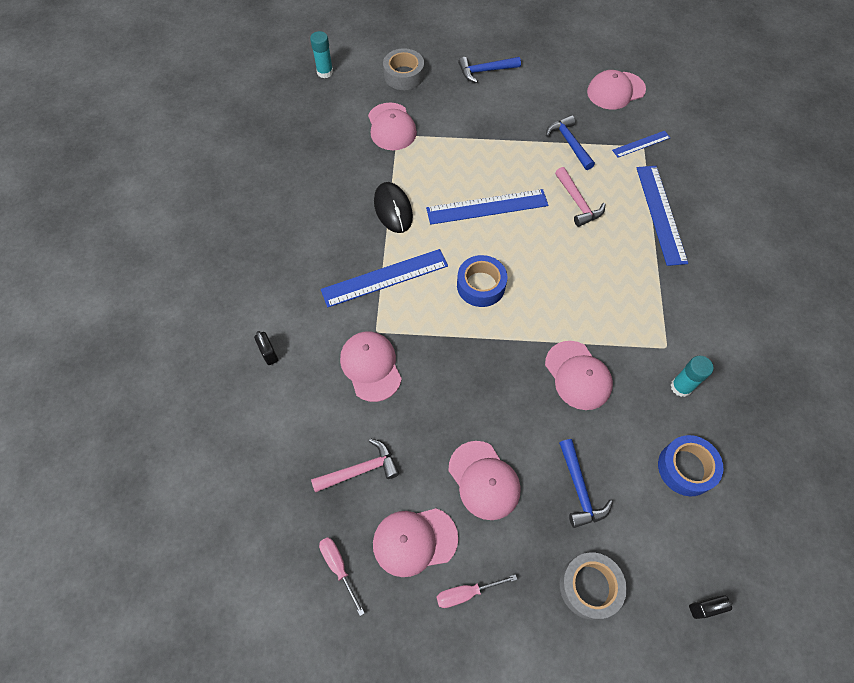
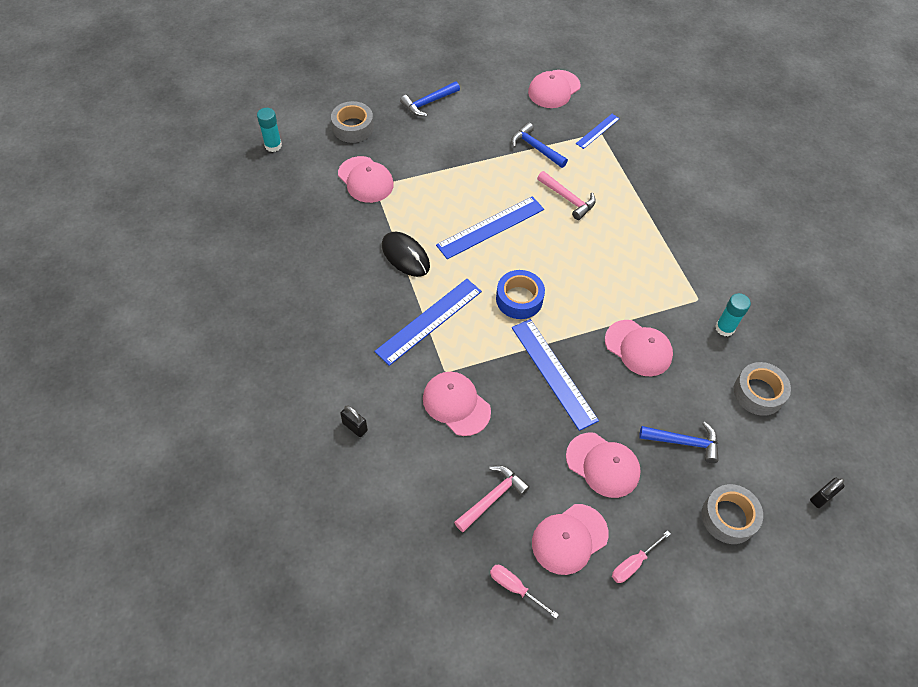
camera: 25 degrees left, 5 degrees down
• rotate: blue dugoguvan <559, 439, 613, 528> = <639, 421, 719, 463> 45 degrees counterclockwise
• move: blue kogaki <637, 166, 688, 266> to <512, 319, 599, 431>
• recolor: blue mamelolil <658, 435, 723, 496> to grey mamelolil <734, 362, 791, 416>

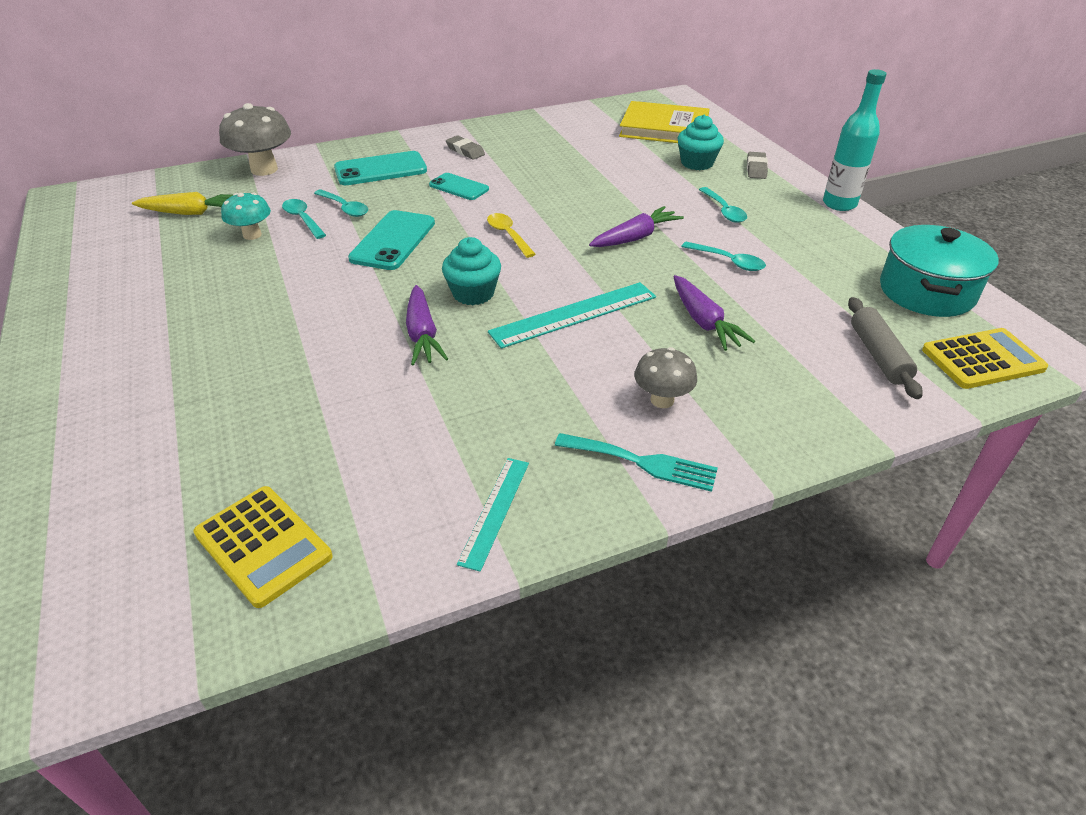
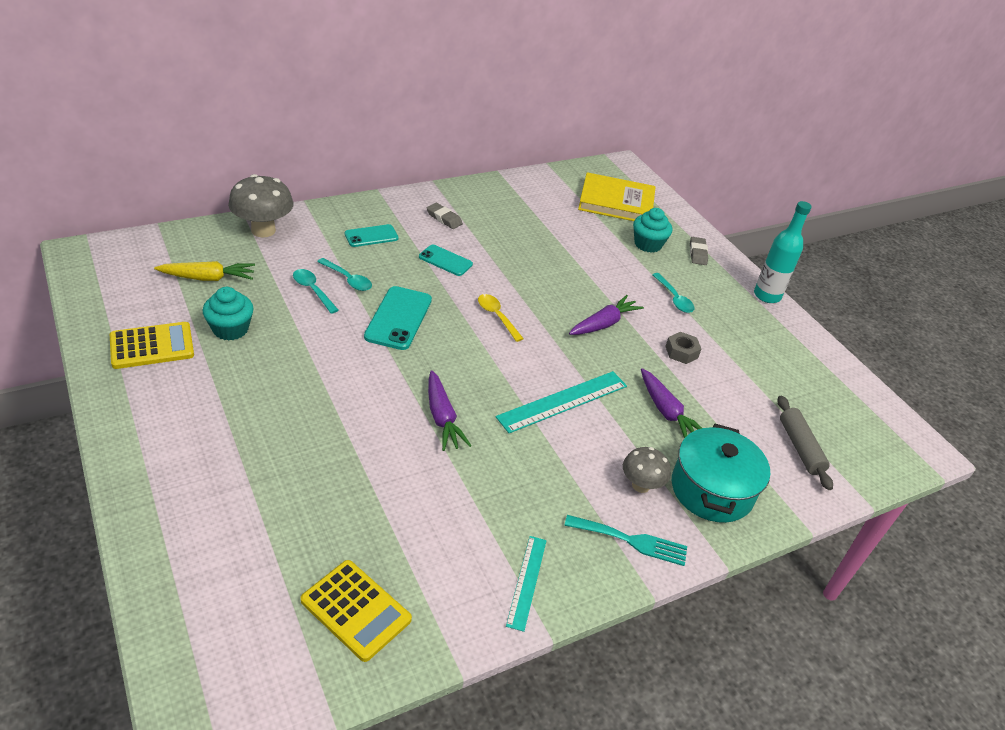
camera: 10 degrees left, 0 degrees up
• delete: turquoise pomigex <221, 192, 271, 240>
• resize: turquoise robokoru <334, 151, 427, 185> = <345, 224, 399, 247> x0.64
• move: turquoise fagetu <442, 237, 501, 305> to <203, 287, 254, 341>
• replace: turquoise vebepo <681, 242, 766, 271> to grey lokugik <665, 332, 701, 364>
• move: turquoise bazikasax <880, 225, 999, 317> to <672, 424, 770, 523>
• move: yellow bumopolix <922, 328, 1048, 389> to <110, 322, 194, 369>

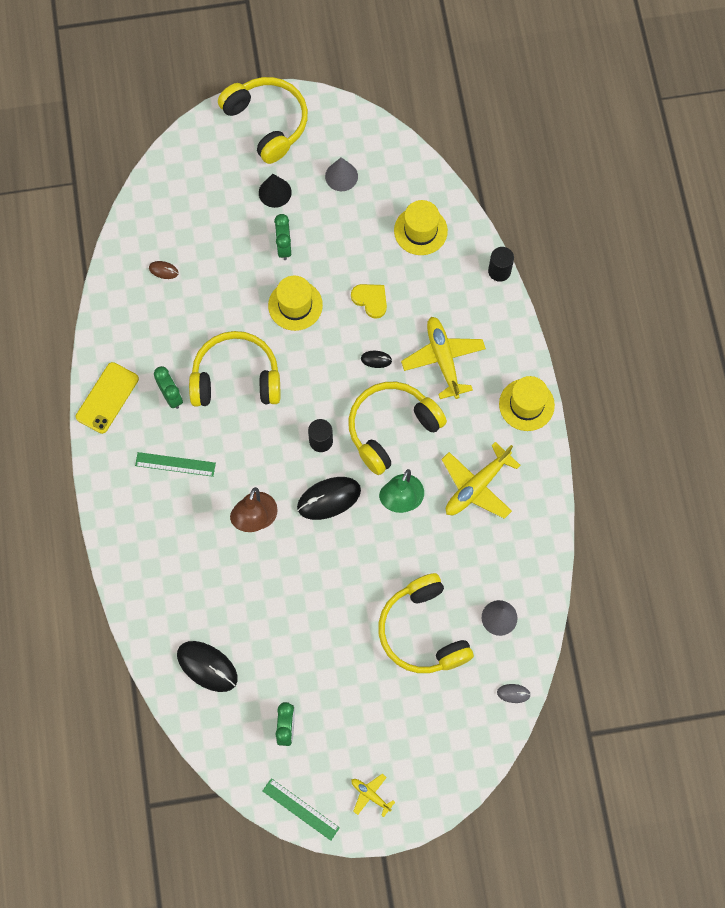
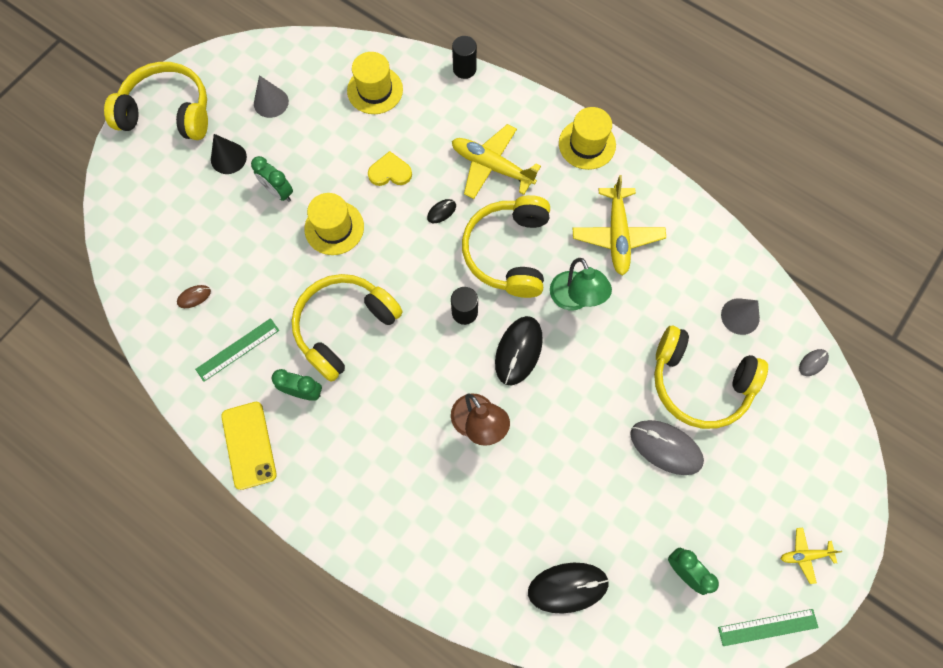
camera: 45 degrees left, 0 degrees up
• move: green kogaki <135, 452, 216, 477> to <195, 318, 279, 382>
• insert: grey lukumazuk <630, 420, 704, 475>

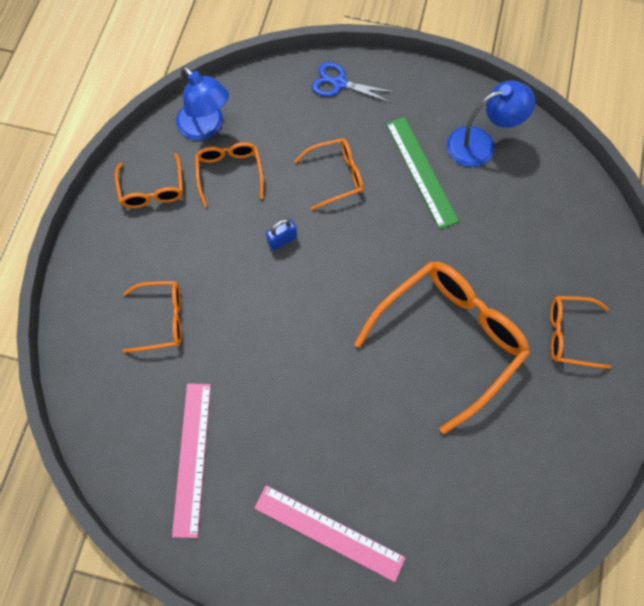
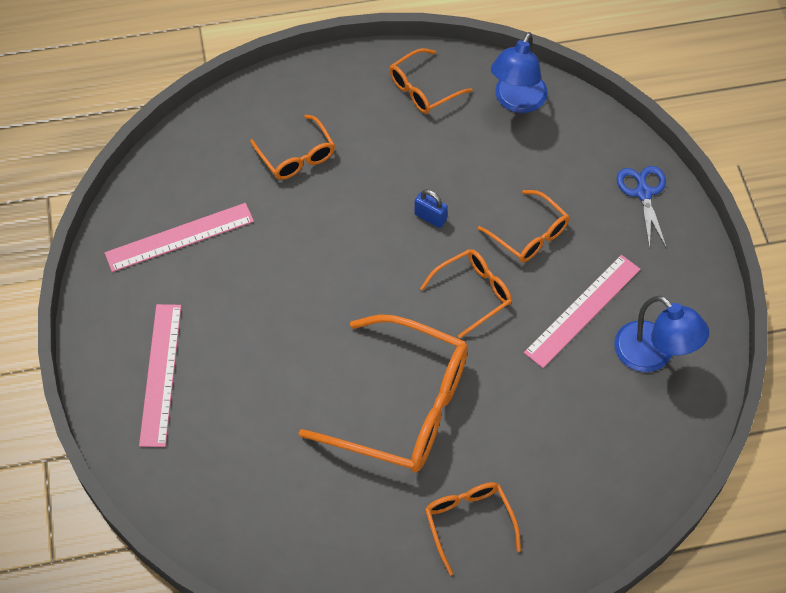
camera: 65 degrees right, 10 degrees down
• move: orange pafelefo <195, 142, 264, 207> to <420, 249, 512, 338>
• recolor: green kogaki <386, 117, 459, 229> to pink kogaki <524, 255, 640, 368>

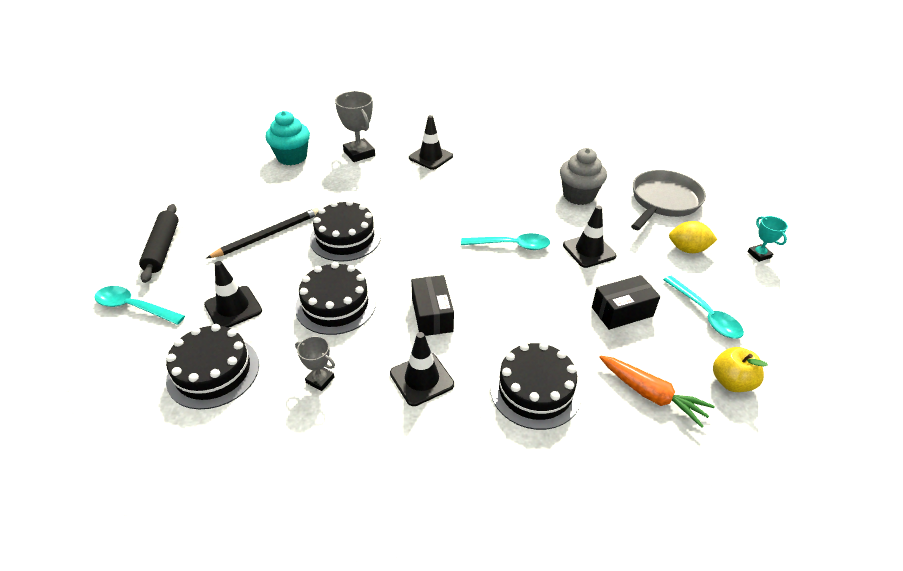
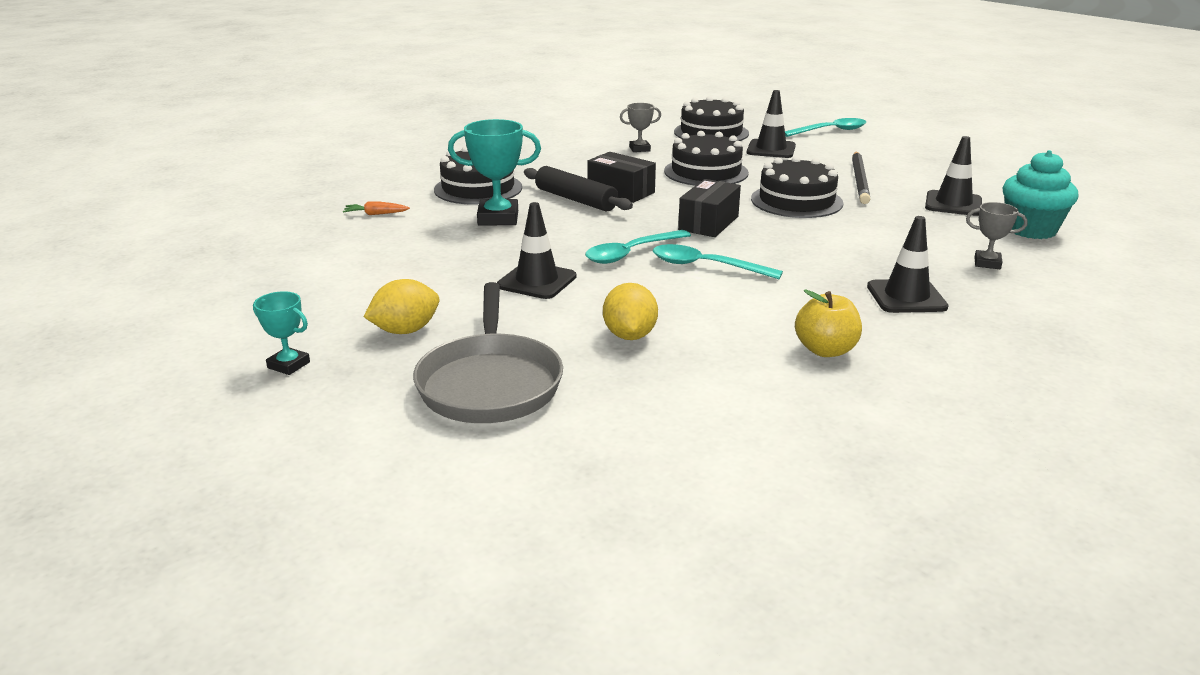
camera: 140 degrees right, 15 degrees down
• move: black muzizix <139, 204, 179, 283> to <524, 166, 633, 212>
• resize: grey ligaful <335, 91, 375, 162> = <966, 202, 1028, 269> x0.57
• move: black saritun <390, 332, 454, 406> to <925, 136, 982, 216>
• replace: grey fagetu <560, 148, 607, 205> to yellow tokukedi <603, 283, 658, 340>
• move: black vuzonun <592, 275, 660, 330> to <678, 179, 741, 237>
• resize: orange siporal <599, 356, 714, 428> = <343, 201, 410, 215> x0.54
• move: turquoise vebepo <663, 276, 744, 339> to <653, 244, 783, 279>
• move: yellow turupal <713, 347, 768, 392> to <795, 290, 862, 357>
• insert: turquoise ligaful <448, 119, 541, 226>

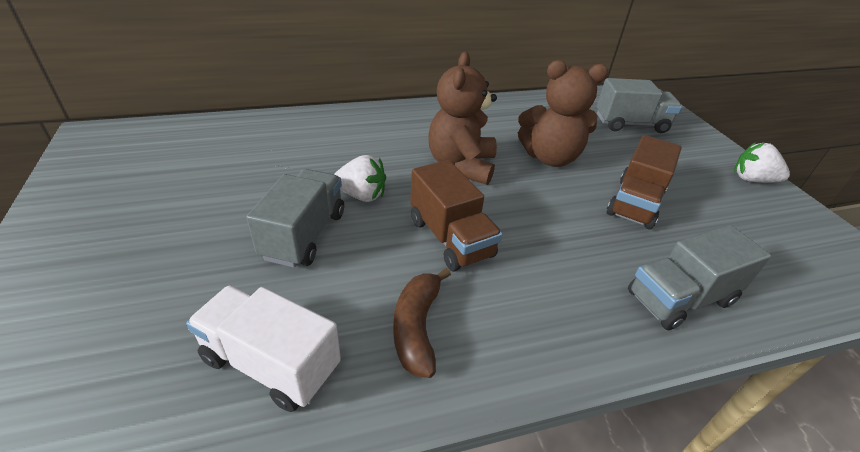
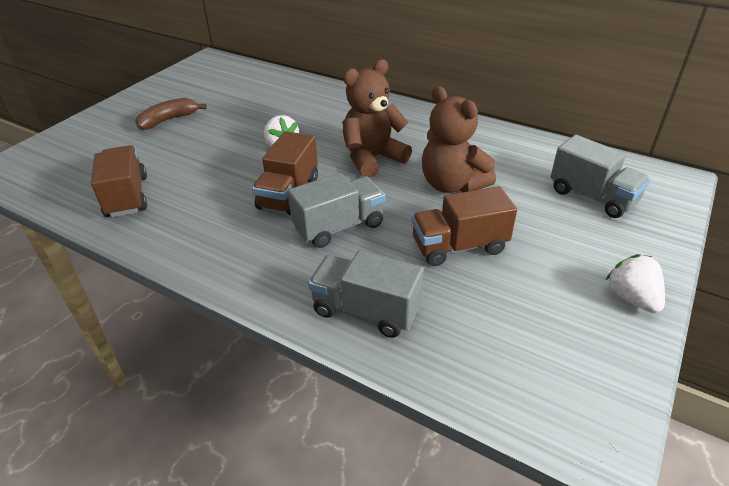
camera: 50 degrees right, 0 degrees up
• recolor: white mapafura <186, 285, 341, 412> to brown mapafura <91, 145, 147, 217>
• move: grey mapafura <246, 169, 344, 268> to <288, 173, 385, 248>
• move: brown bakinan <393, 268, 451, 378> to <135, 98, 207, 130>

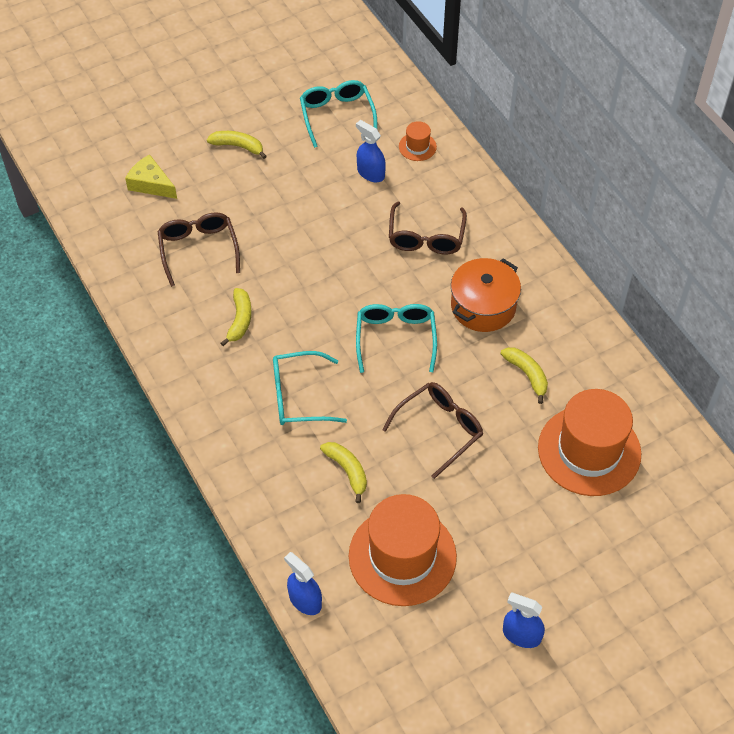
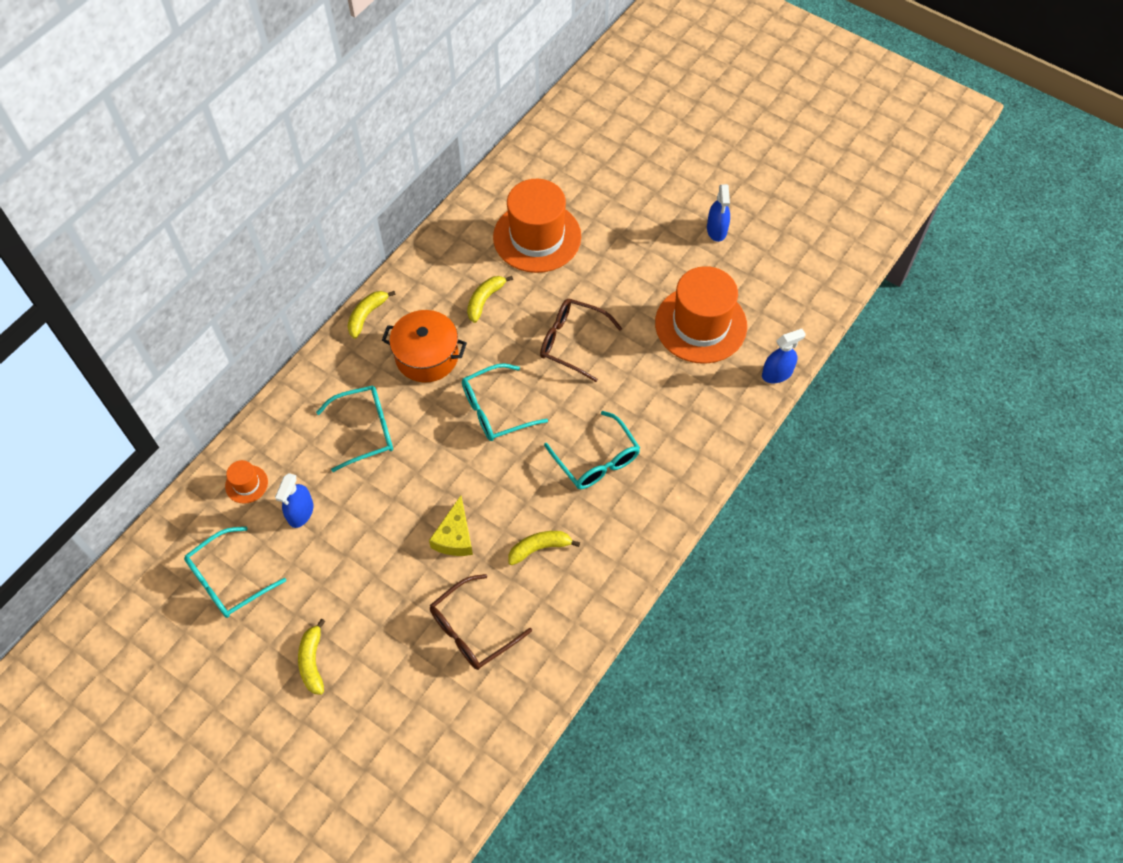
camera: 115 degrees left, 5 degrees up
• move: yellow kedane <125, 154, 177, 199> to <429, 496, 473, 556>
• rotate: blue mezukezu <284, 552, 322, 615> = <762, 329, 806, 383> 135 degrees counterclockwise
• move: yellow bakinan <320, 442, 367, 503> to <347, 291, 396, 339>
• recolor: brown pafelefo <389, 202, 467, 255> to turquoise pafelefo <316, 386, 393, 472>

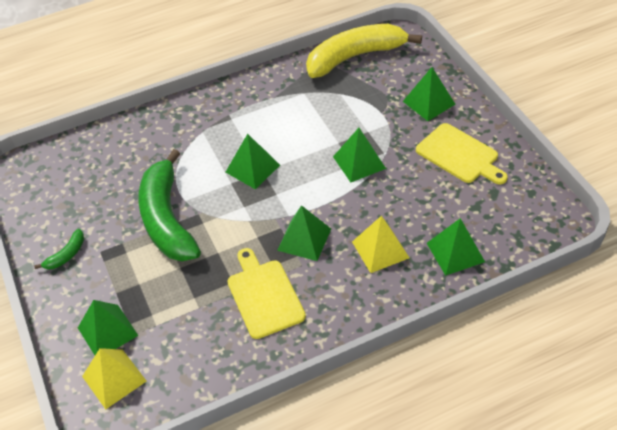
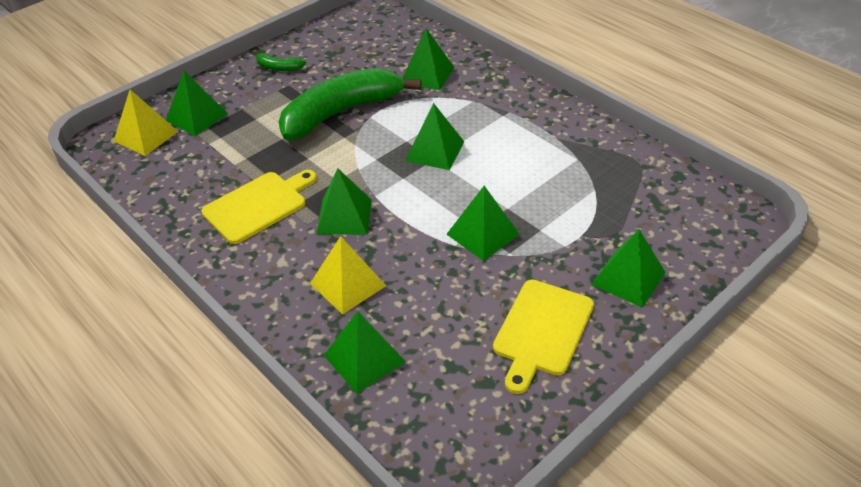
camera: 70 degrees right, 5 degrees down
• delete: yellow bakinan <306, 24, 422, 78>
• insert: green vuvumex <403, 29, 454, 90>

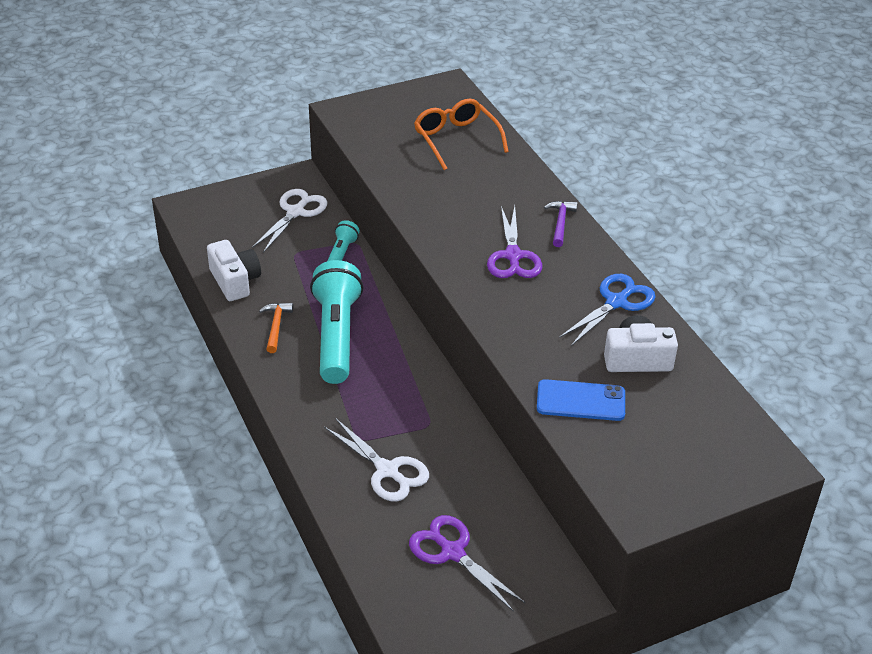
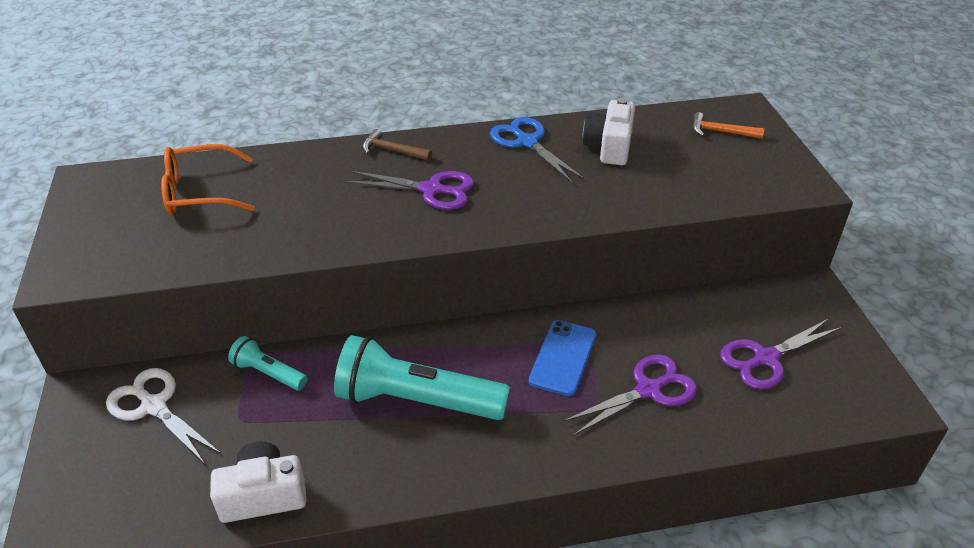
camera: 75 degrees left, 0 degrees up
• move: orange dugoguvan <259, 303, 293, 353> to <692, 112, 764, 139>
• recolor: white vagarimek <324, 418, 429, 501> to purple vagarimek <563, 354, 697, 436>
• move: blue robokoru <537, 379, 625, 421> to <529, 320, 597, 396>
• recolor: purple dugoguvan <544, 201, 577, 247> to brown dugoguvan <362, 129, 432, 161>

